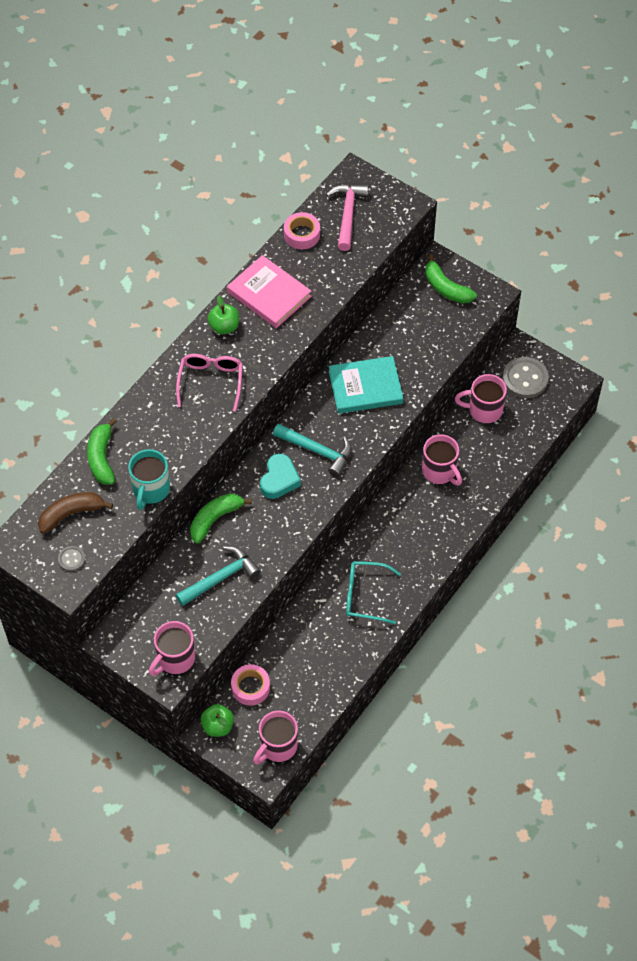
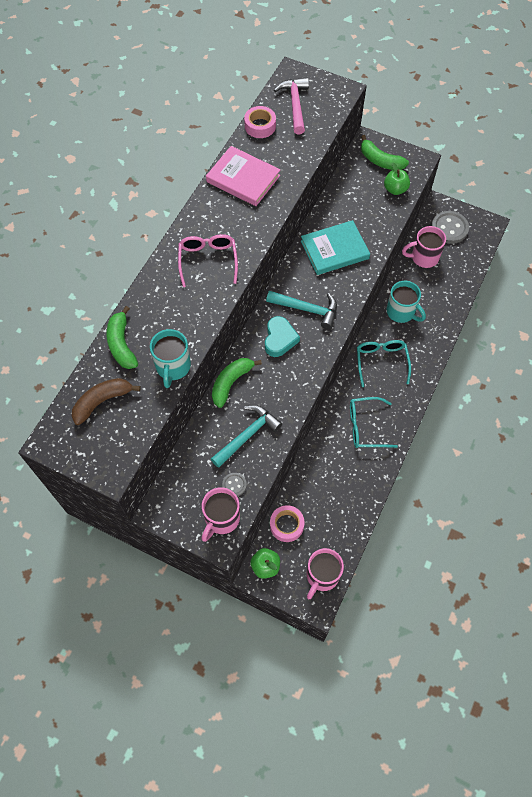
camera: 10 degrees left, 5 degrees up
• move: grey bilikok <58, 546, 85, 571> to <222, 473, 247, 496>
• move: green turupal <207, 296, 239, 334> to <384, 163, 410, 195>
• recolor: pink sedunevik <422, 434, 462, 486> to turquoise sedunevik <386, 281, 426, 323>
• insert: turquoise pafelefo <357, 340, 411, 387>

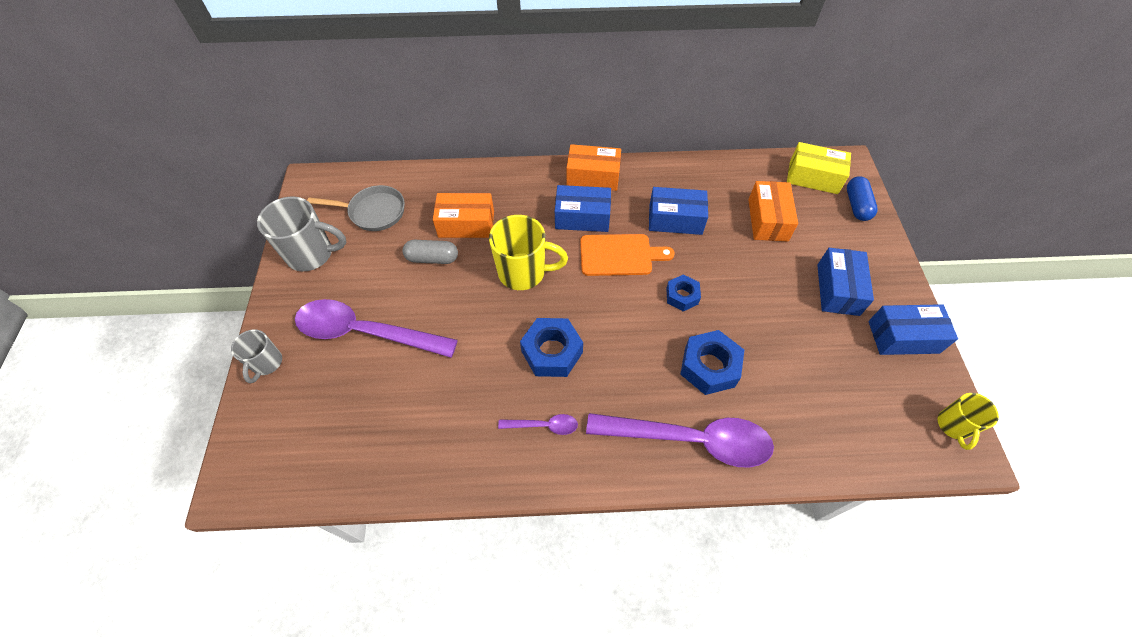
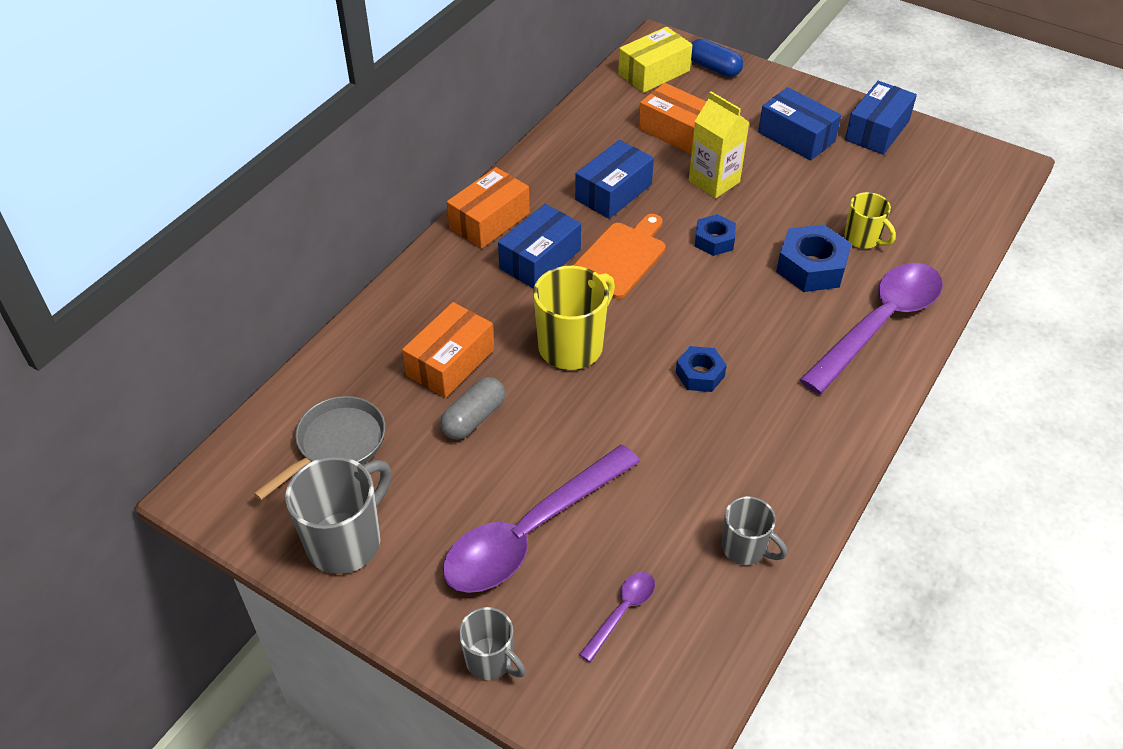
camera: 55 degrees left, 10 degrees down
• move: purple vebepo <498, 414, 578, 435> to <579, 572, 655, 662>
• resize: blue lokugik <520, 318, 583, 377> = <676, 346, 727, 392> x0.62
• move: yellow sedunevik <938, 393, 999, 450> to <844, 192, 896, 249>
• insert: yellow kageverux <689, 91, 750, 198>
• insert: grey sedunevik <722, 496, 787, 565>

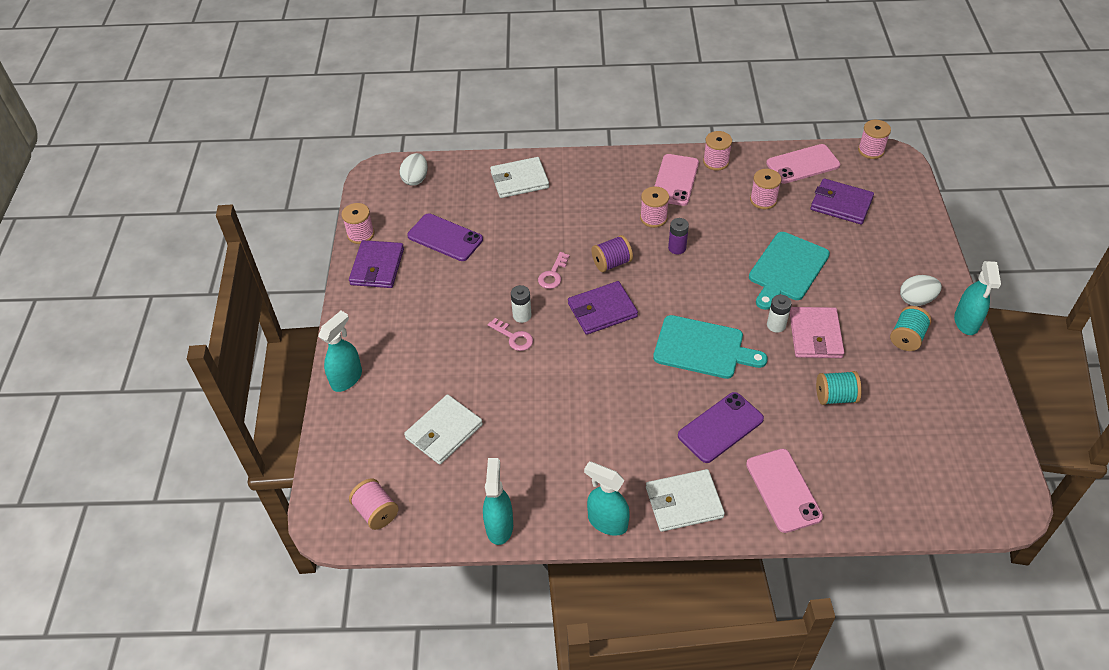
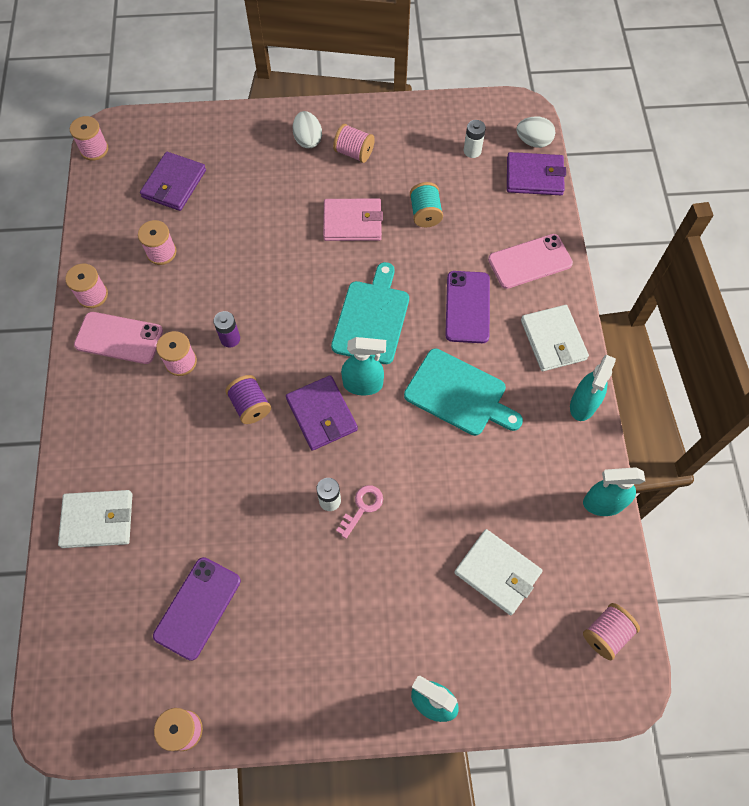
camera: 95 degrees left, 15 degrees up
• move: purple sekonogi <349, 240, 404, 288> to <507, 152, 566, 195>
• move: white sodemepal <399, 153, 428, 186> to <516, 116, 555, 148>
• rotate: white sekonogi <490, 157, 549, 198> = <58, 490, 132, 548> 75 degrees counterclockwise
• delete: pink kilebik <538, 252, 570, 289>
• rotate: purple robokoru <678, 392, 764, 463> = <445, 271, 490, 343> 45 degrees clockwise
• move: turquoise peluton <749, 232, 830, 310> to <404, 348, 523, 436>
• delete: pink robokoru <766, 144, 840, 184>
• move: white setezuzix <767, 295, 792, 333> to <464, 120, 486, 158>
• recolor: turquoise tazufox <890, 306, 931, 351> to pink tazufox <333, 124, 375, 163>
• move: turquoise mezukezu <954, 261, 1001, 335> to <341, 337, 386, 395>

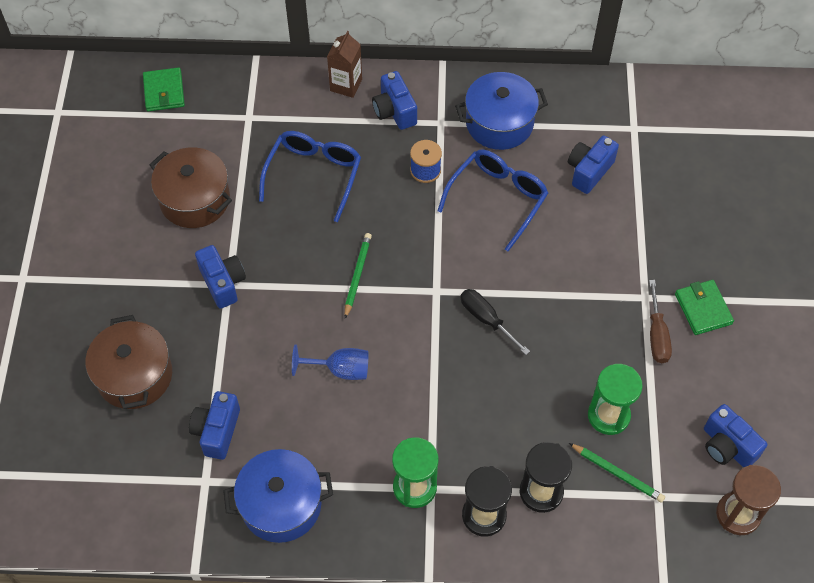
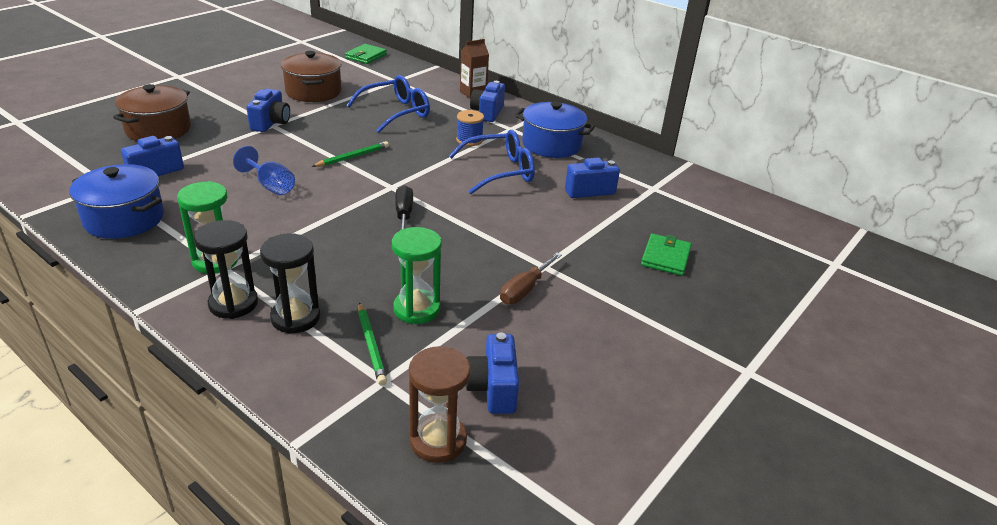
camera: 35 degrees right, 25 degrees down
• move: green sekonogi <675, 280, 734, 335> to <641, 234, 692, 276>

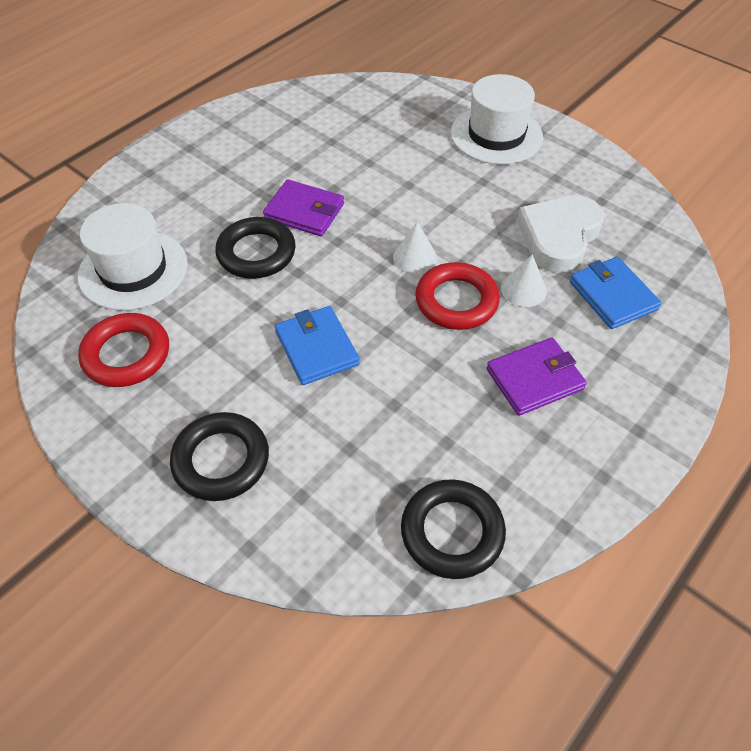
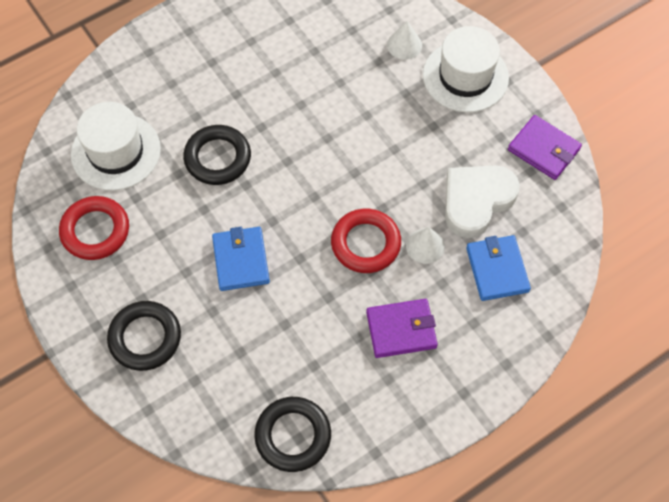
camera: 15 degrees right, 10 degrees up
• move: purple sekonogi <263, 179, 344, 236> to <508, 115, 582, 180>
• move: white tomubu <393, 222, 437, 274> to <387, 21, 422, 60>

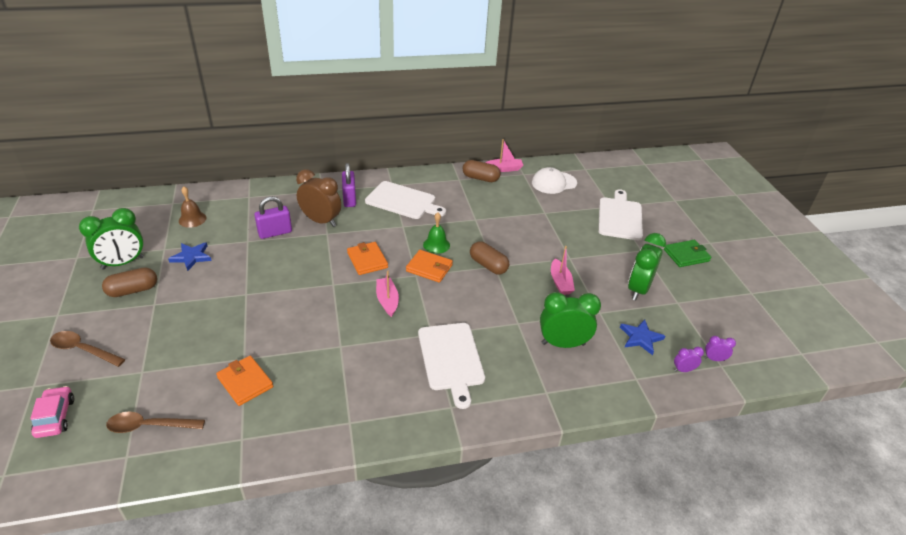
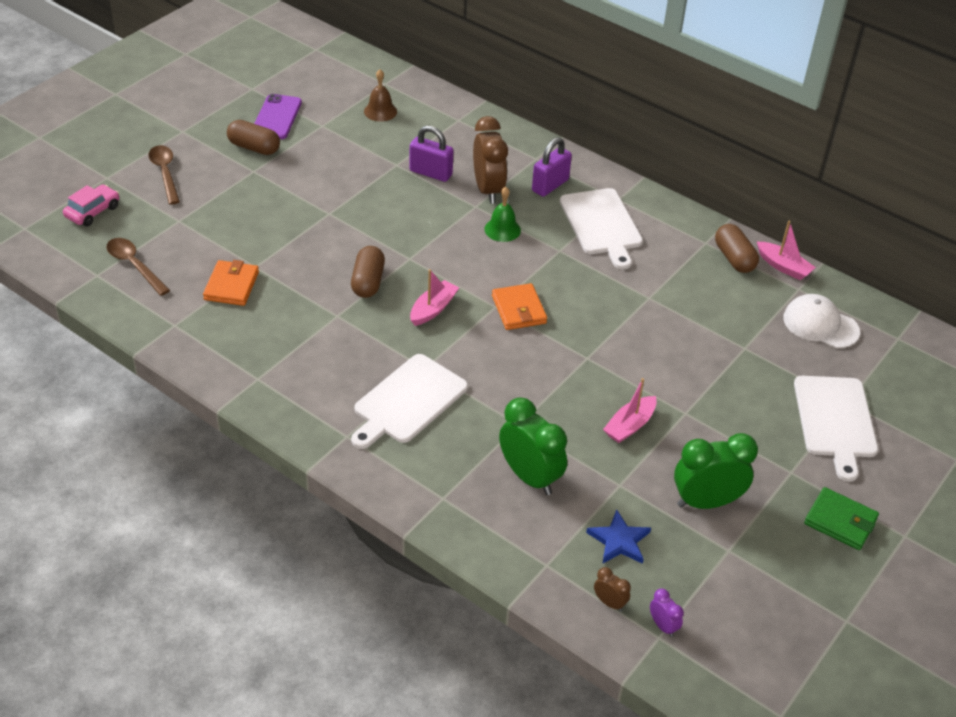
camera: 50 degrees right, 5 degrees up
• replace: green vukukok <79, 208, 144, 269> to purple robokoru <254, 94, 302, 139>
• delete: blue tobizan <168, 242, 212, 271>
• delete: orange sekonogi <347, 242, 388, 275>
• move: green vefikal <423, 212, 450, 254> to <484, 187, 521, 242>
• move: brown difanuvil <470, 242, 509, 275> to <351, 246, 385, 298>
• rotate: white peluton <598, 189, 643, 240> = <794, 376, 878, 482> 120 degrees clockwise
• recolor: purple vukukok <674, 347, 704, 372> to brown vukukok <594, 567, 631, 612>

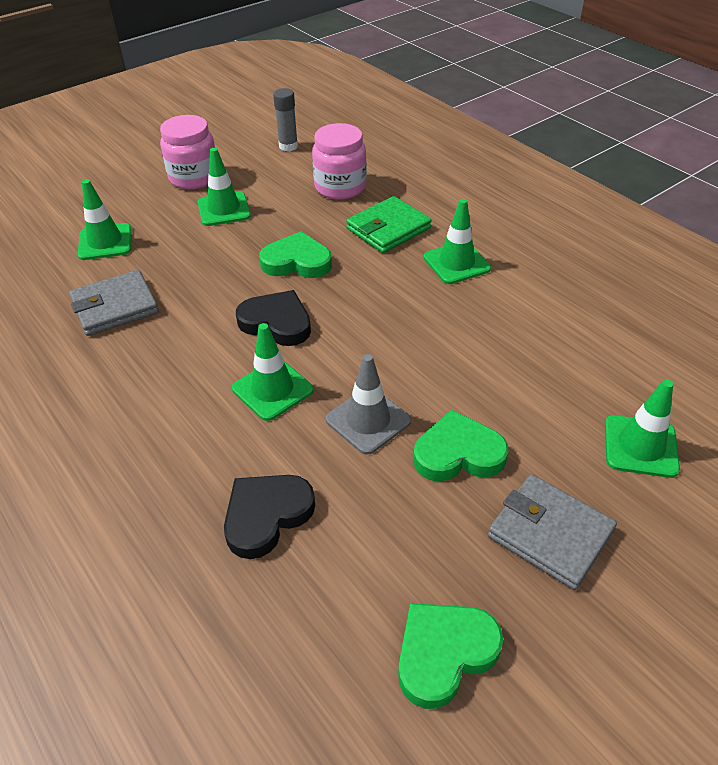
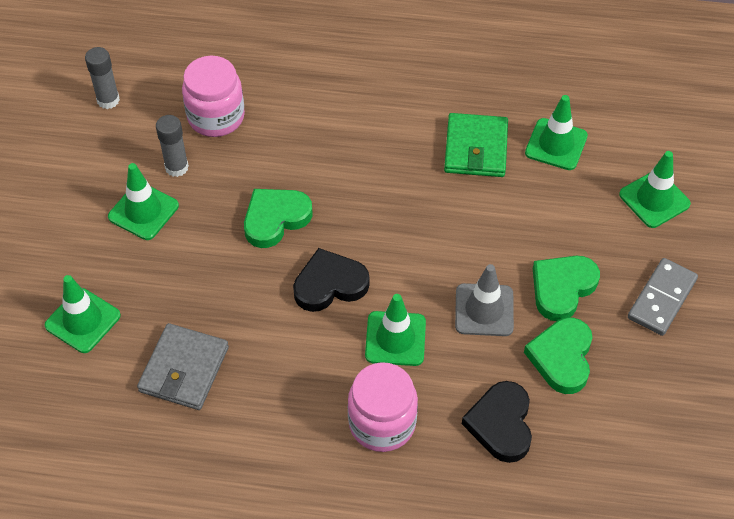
camera: 45 degrees left, 10 degrees up
• move: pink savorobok <160, 115, 215, 190> to <348, 362, 418, 452>
• move: green sekonogi <346, 196, 432, 253> to <444, 113, 508, 177>
• move: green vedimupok <398, 603, 503, 709> to <524, 317, 593, 394>
• move: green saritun <424, 199, 491, 284> to <525, 95, 588, 170>
• replace: grey sekonogi <488, 474, 617, 590> to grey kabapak <628, 258, 698, 336>
• insert: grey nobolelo <156, 115, 189, 177>

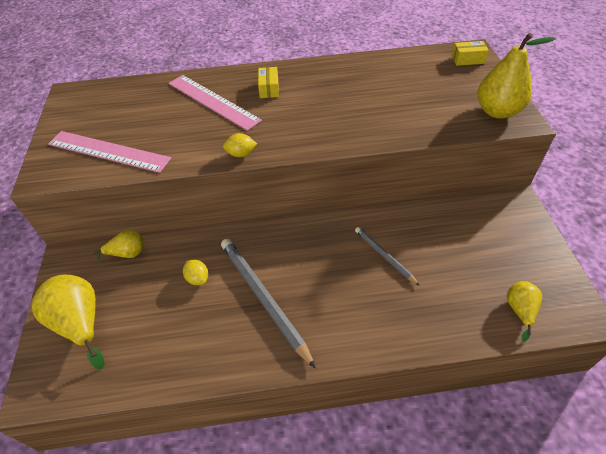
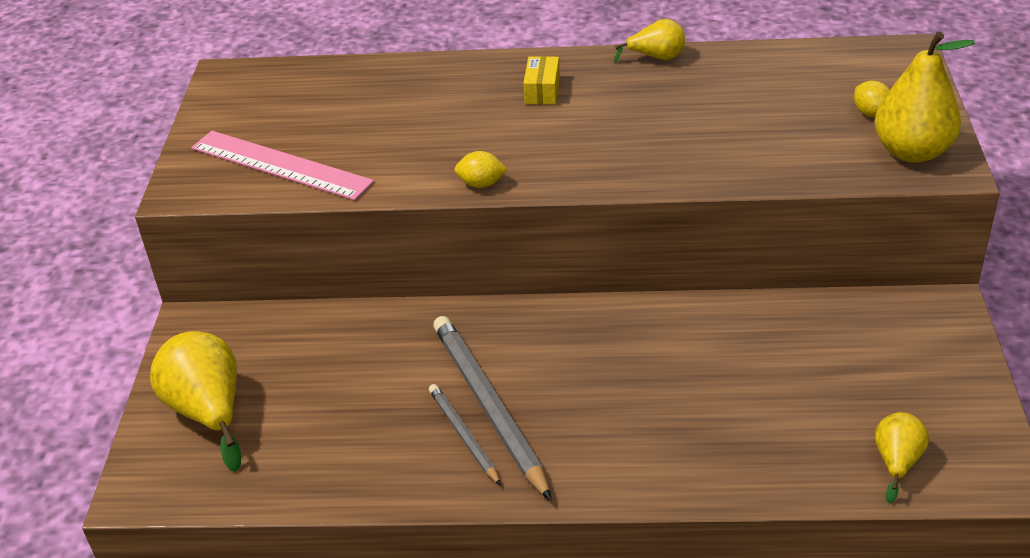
camera: 10 degrees right, 10 degrees down
• move: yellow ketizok <93, 230, 144, 260> to <614, 19, 685, 62>
• delete: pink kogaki <168, 75, 262, 131>
• move: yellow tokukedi <183, 260, 208, 285> to <854, 81, 890, 117>
• move: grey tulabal <355, 227, 420, 286> to <429, 384, 501, 486>
• delete: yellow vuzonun <452, 41, 489, 66>

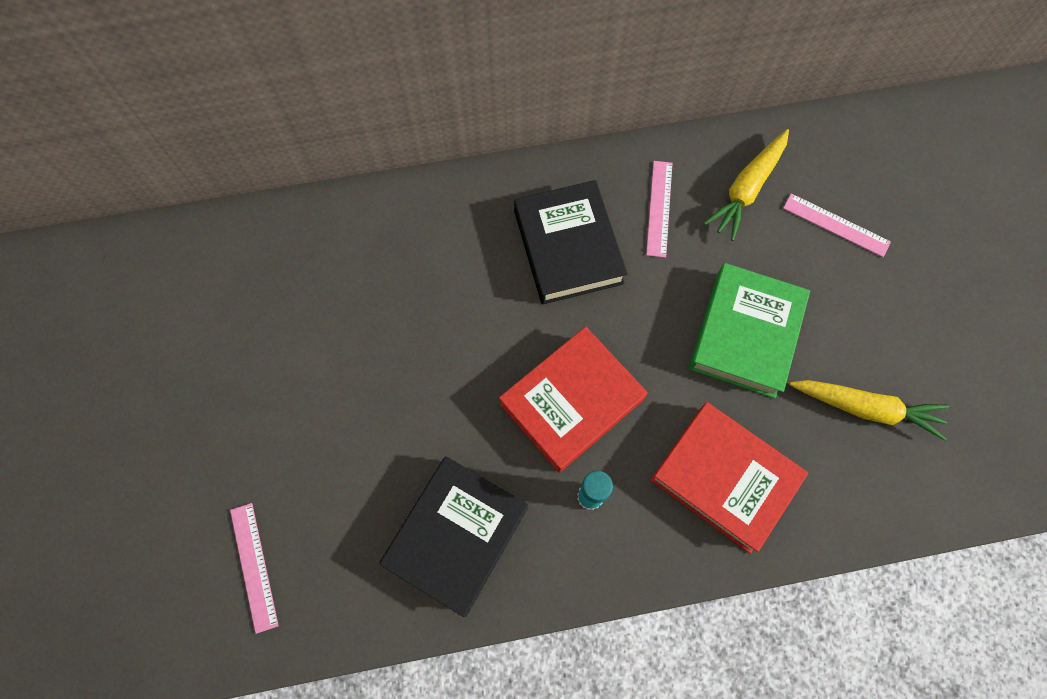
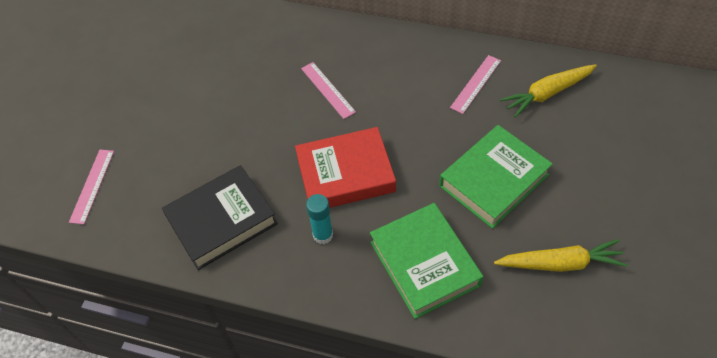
camera: 30 degrees right, 15 degrees down
• delete: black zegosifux <514, 180, 628, 304>
• recolor: red zegosifux <650, 402, 808, 553> to green zegosifux <370, 203, 483, 319>
• move: pink kogaki <783, 193, 891, 257> to <301, 62, 356, 119>
• rotate: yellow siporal <789, 380, 949, 441> = <494, 239, 628, 272> 45 degrees counterclockwise

